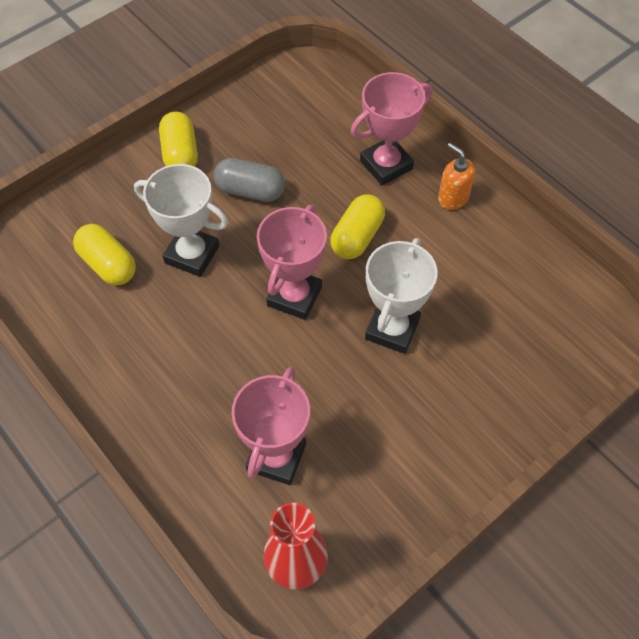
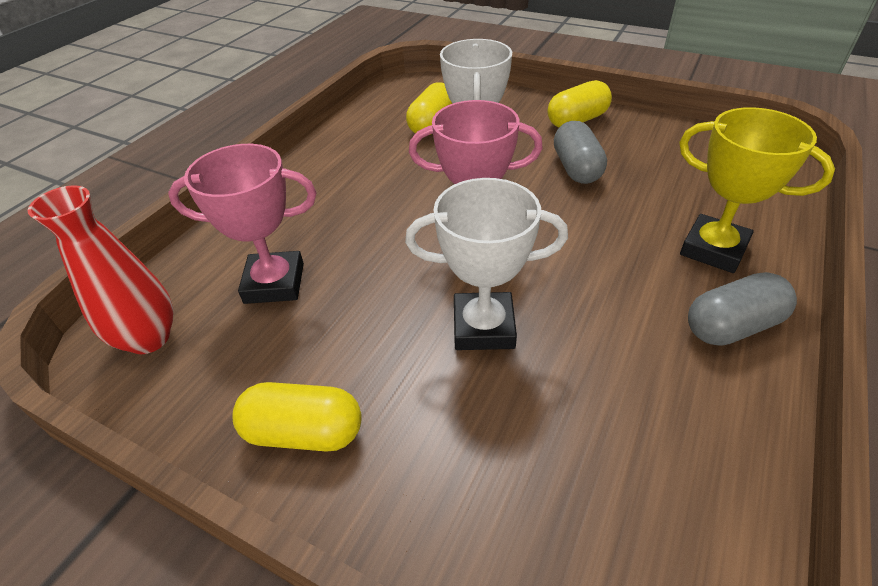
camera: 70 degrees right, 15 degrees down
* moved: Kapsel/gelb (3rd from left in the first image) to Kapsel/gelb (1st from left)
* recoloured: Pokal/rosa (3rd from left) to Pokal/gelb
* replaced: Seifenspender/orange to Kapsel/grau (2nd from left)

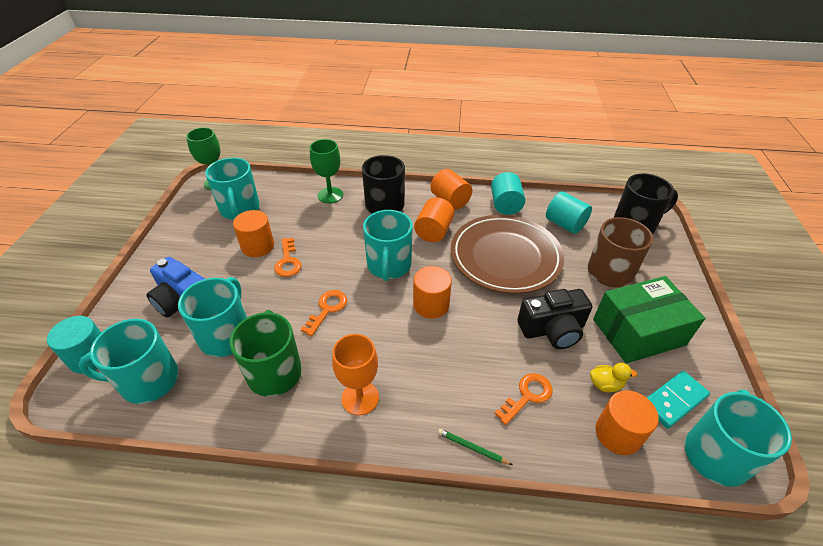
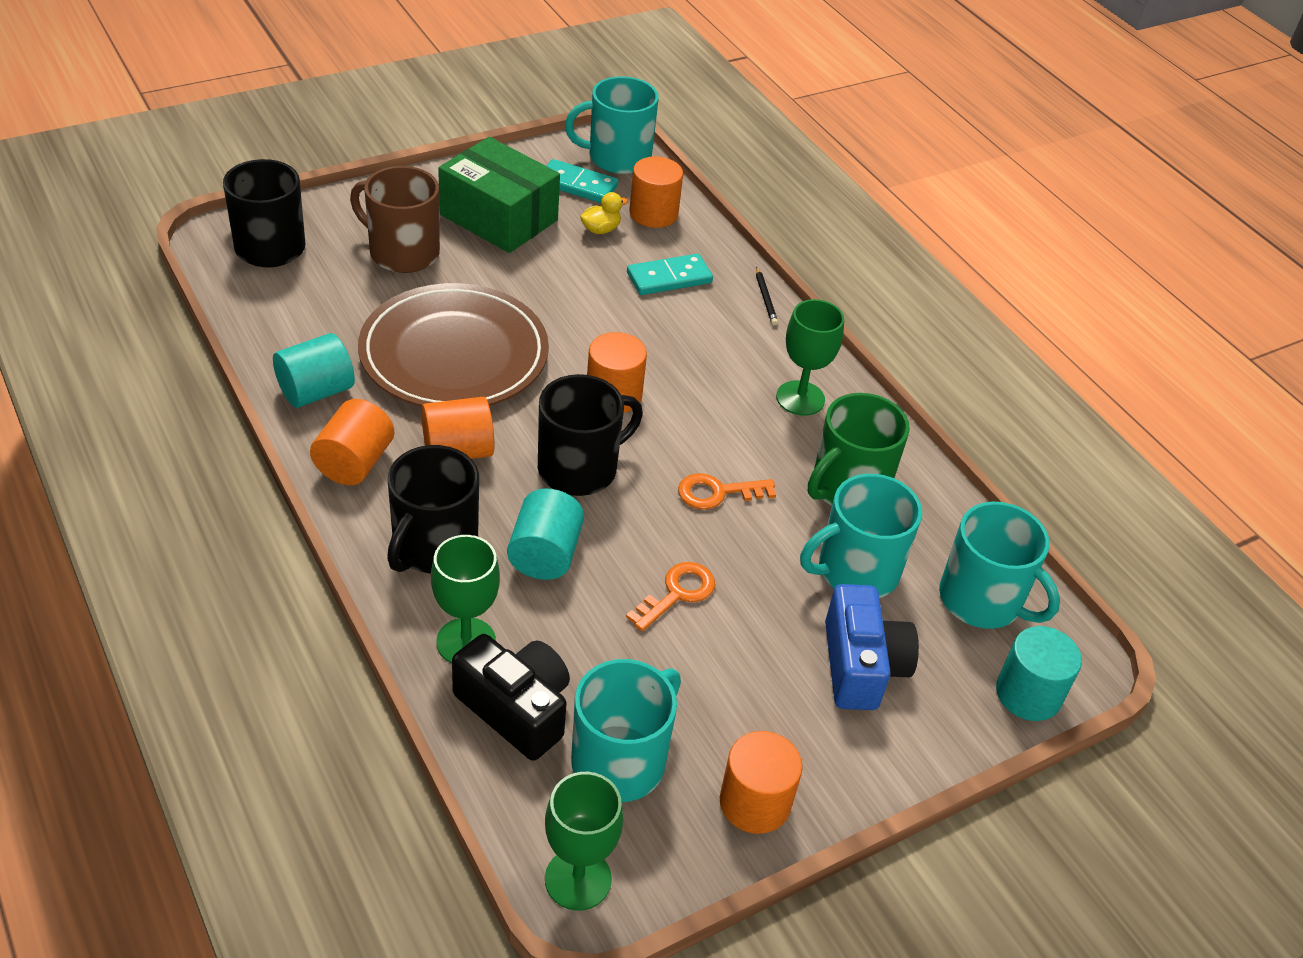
camera: 130 degrees left, 0 degrees up
* moved: Kamera/schwarz
* moved: Vollzylinder/türkis (3rd from left in the first image) to Vollzylinder/türkis (2nd from left)
* recoloured: Tasse/türkis (4th from left) to Tasse/schwarz (3rd from left)
* turned: Ente/gelb 90 degrees clockwise
* replaced: Schlüssel/orange (3rd from left) to Dominostein/türkis (2nd from left)
* moved: Vollzylinder/orange (1st from left in the first image) to Vollzylinder/orange (5th from left)
* recoloured: Bleistift/grün to Bleistift/schwarz
* recoloured: Kelch/orange to Kelch/grün (3rd from left)

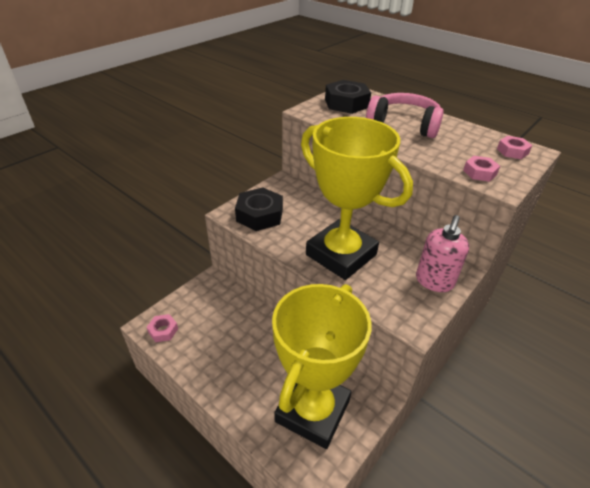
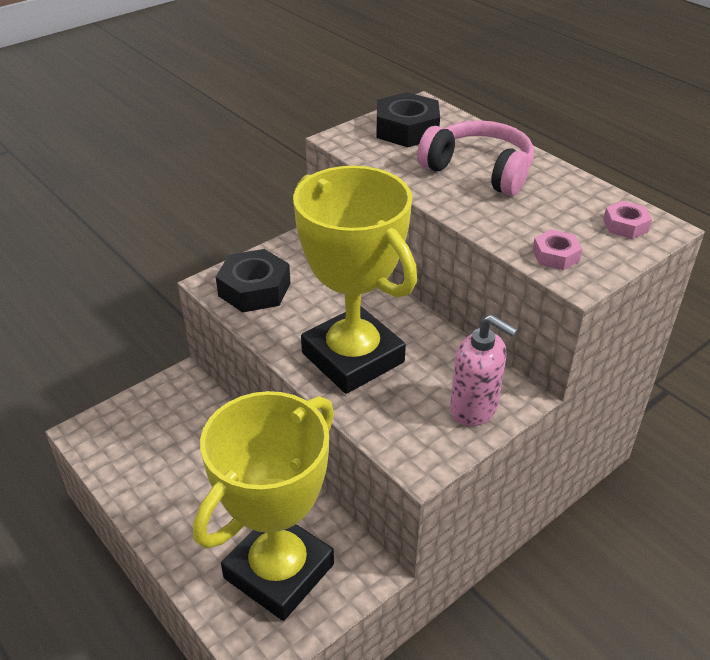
camera: 10 degrees right, 0 degrees up
* turned: Seifenspender/rosa 90 degrees counterclockwise
* removed: Sechskantmutter/rosa (1st from left)

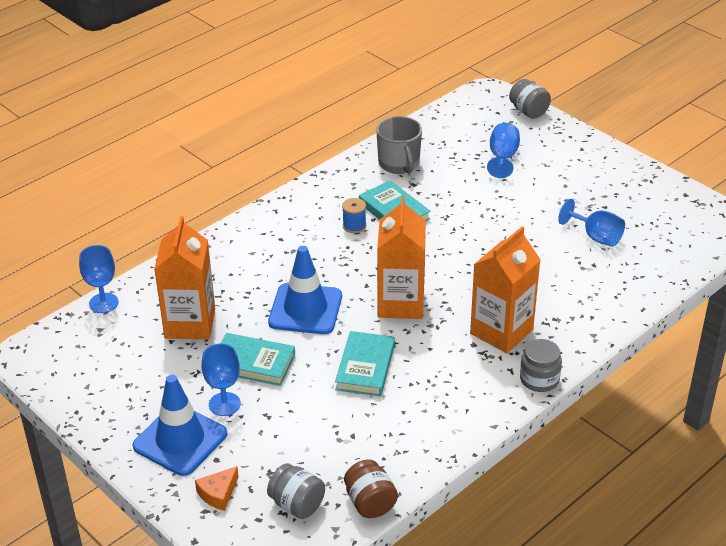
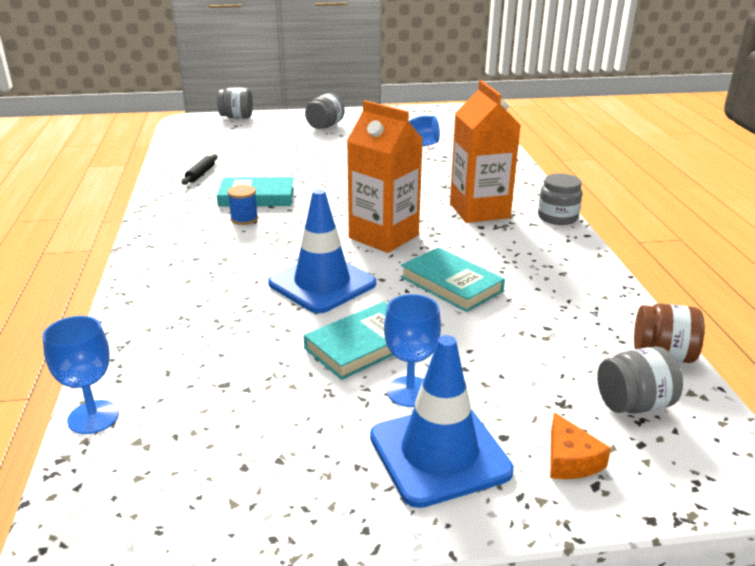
camera: 55 degrees left, 10 degrees down
* replaced: Tasse/grau to Nudelholz/schwarz
* added: Einmachglas/grau (2nd from left)
* removed: Getränkekarton/orange (1st from left)
* removed: Kelch/blau (3rd from left)

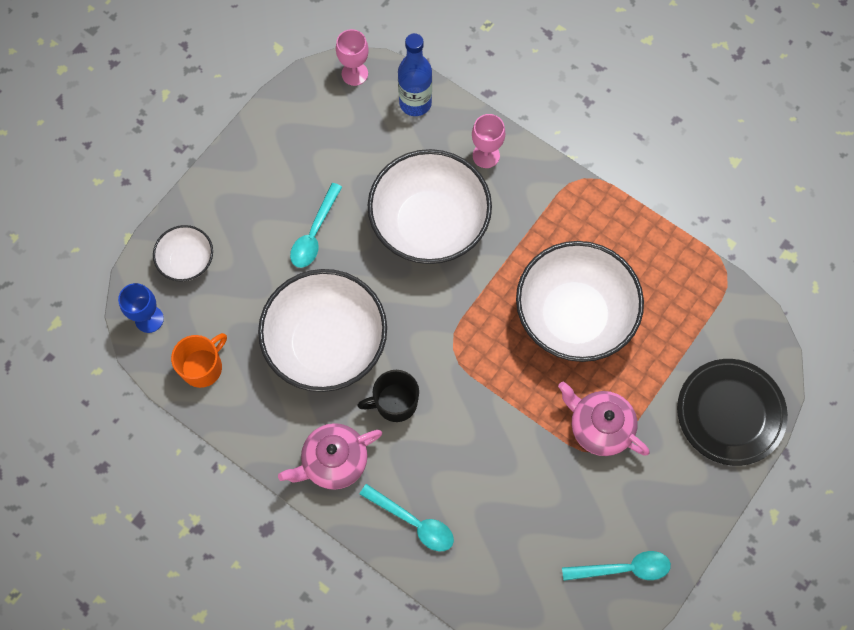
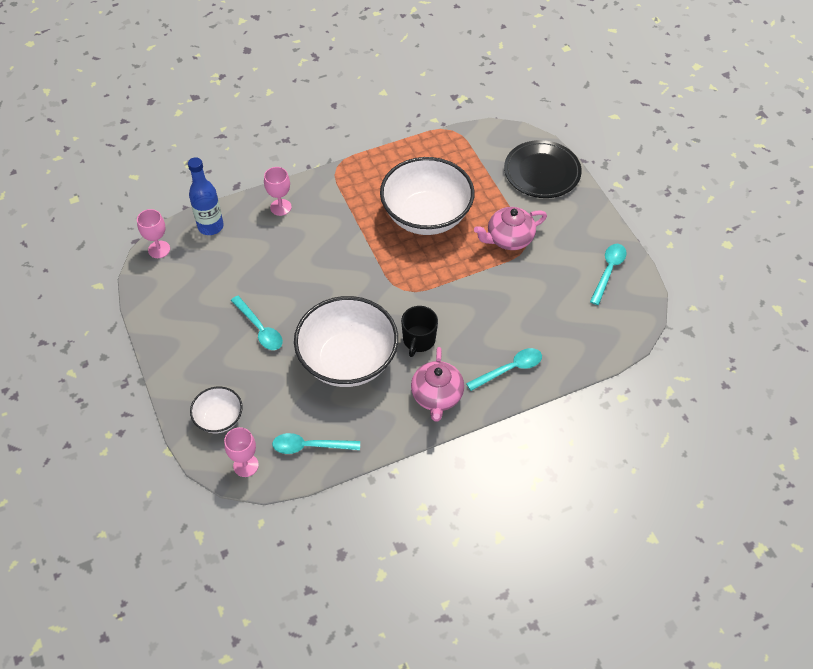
camera: 60 degrees left, 15 degrees down
* recoloured: Kelch/blau to Kelch/rosa (2nd from left)
* replaced: Tasse/orange to Löffel/türkis (2nd from left)
* removed: Schüssel/weiß (3rd from left)

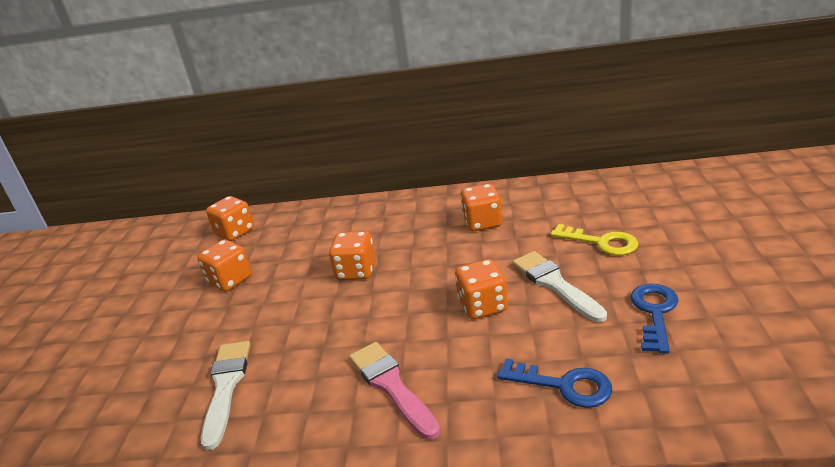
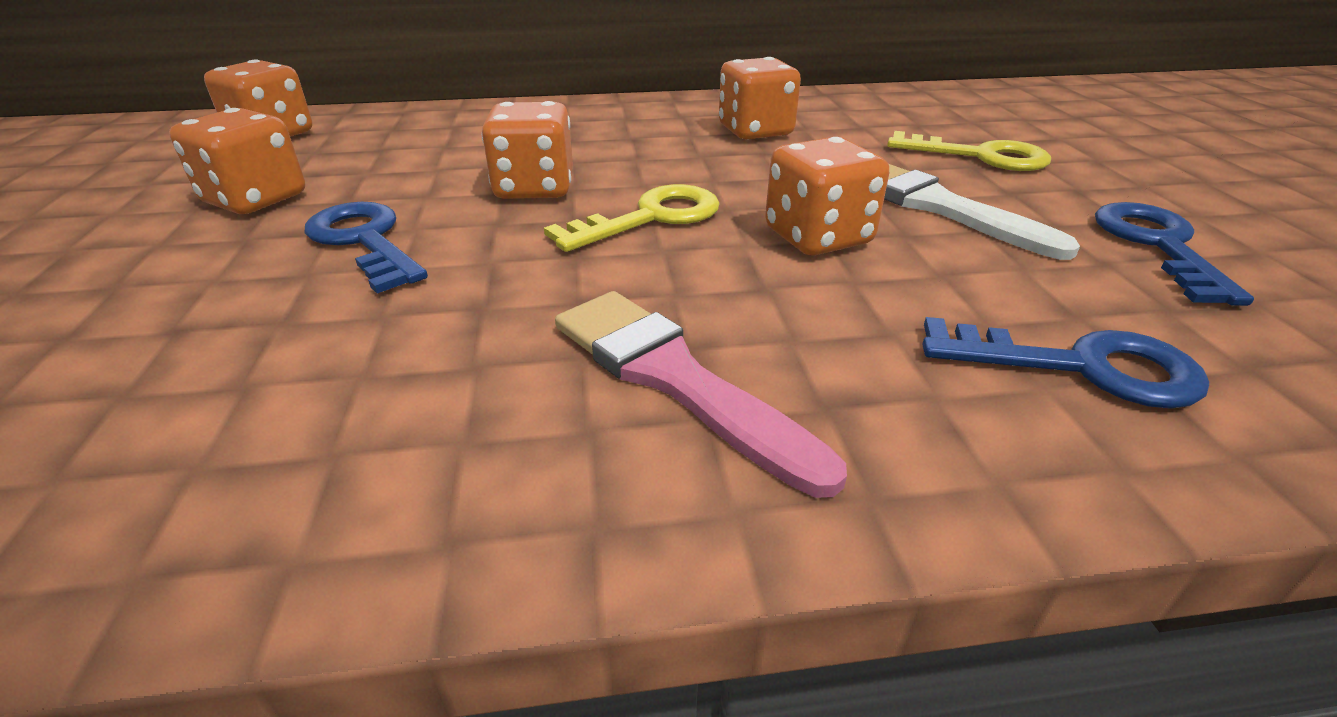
camera: 15 degrees left, 5 degrees up
* added: Schlüssel/blau (1st from left)
* added: Schlüssel/gelb (1st from left)
* removed: Pinsel/weiß (1st from left)

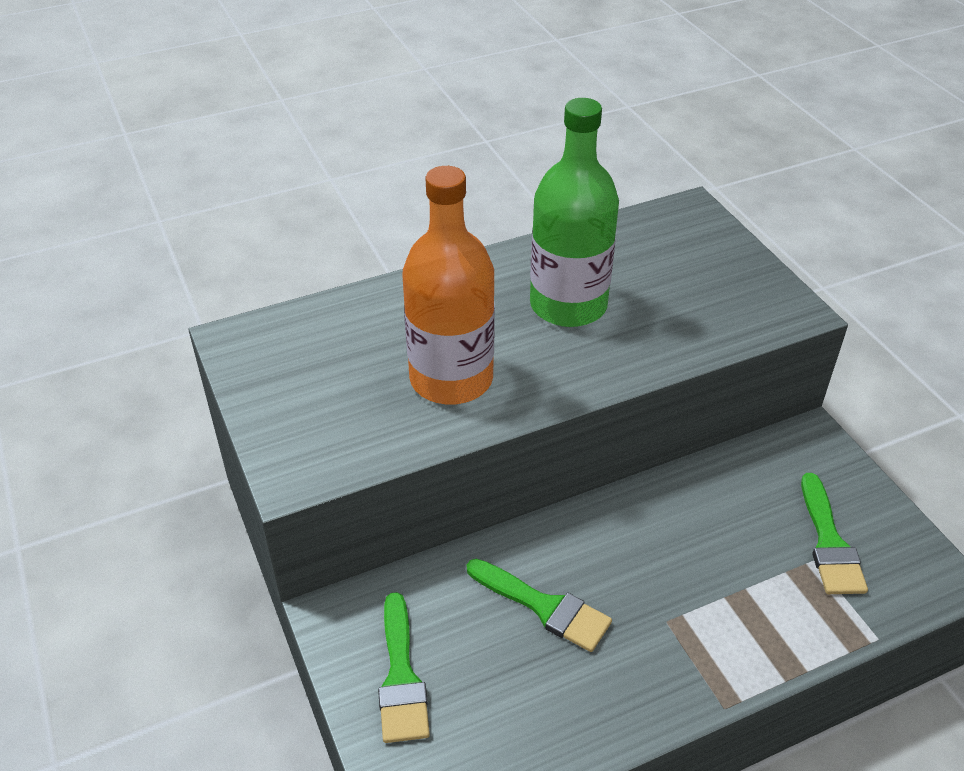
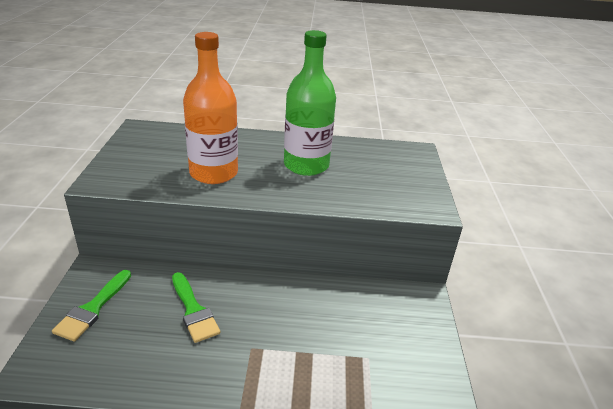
camera: 25 degrees right, 10 degrees down
* removed: Pinsel/grün (3rd from left)

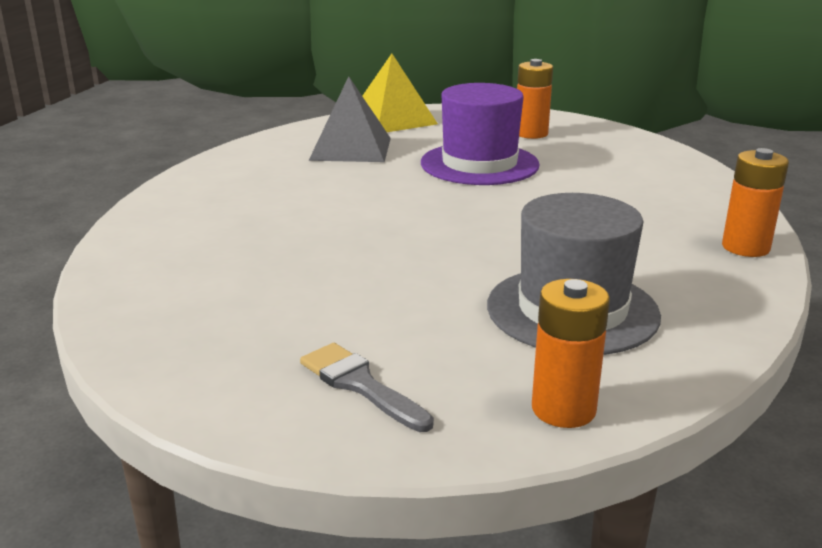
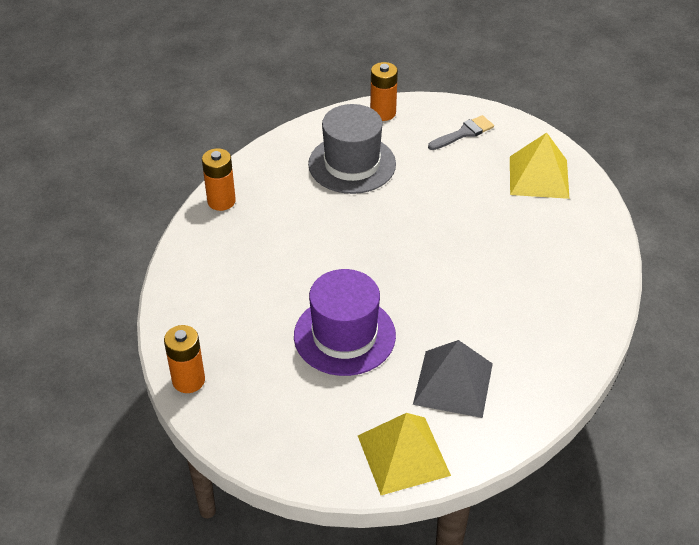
camera: 170 degrees left, 20 degrees up
* moved: Batterie/orange (1st from left)
* turned: Pinsel/grau 90 degrees counterclockwise
* added: Pyramide/gelb (2nd from left)

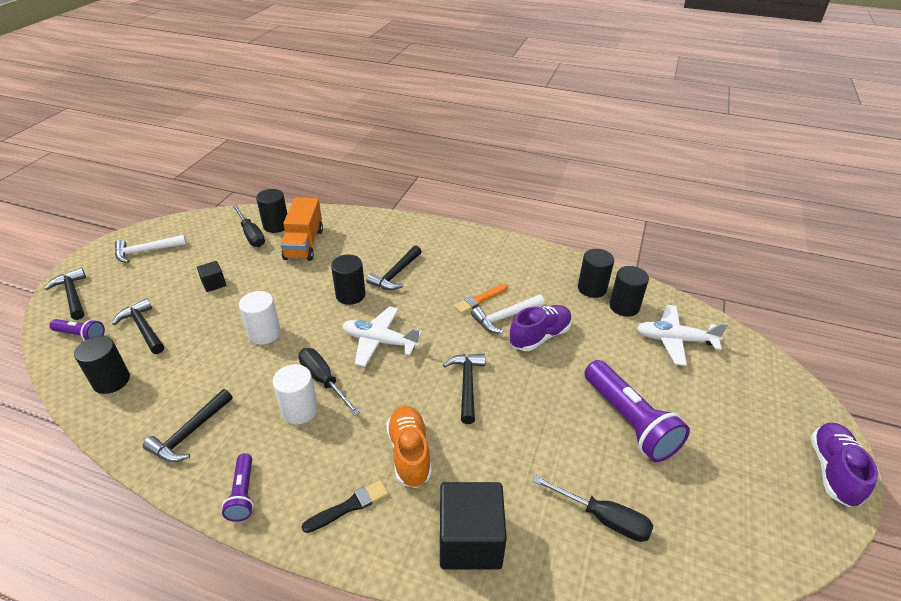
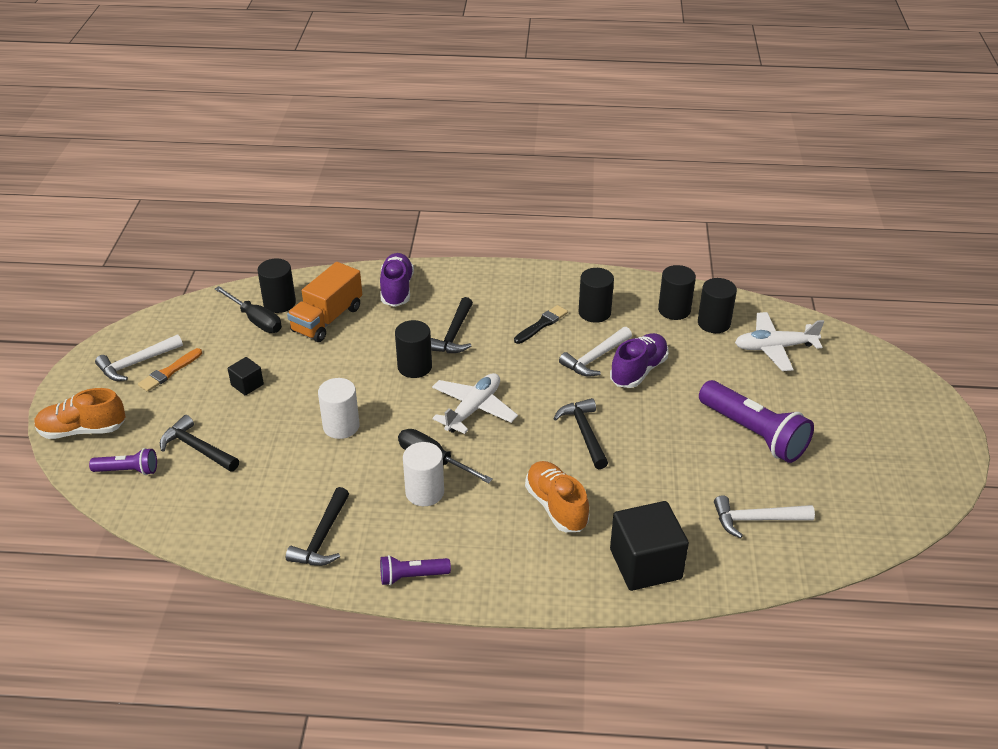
camera: 15 degrees left, 0 degrees up
* replaced: Hammer/schwarz (1st from left) to Schuh/orange (1st from left)
* moved: Pinsel/orange
* turned: Lastwagen/orange 45 degrees clockwise
* moved: Schuh/lila (2nd from left in the first image) to Schuh/lila (1st from left)
* turned: Taschenlampe/lila (2nd from left) 105 degrees clockwise
* turned: Flugzeug/weiß (1st from left) 120 degrees clockwise
* moved: Pinsel/schwarz
* moved: Vollzylinder/schwarz (1st from left in the first image) to Vollzylinder/schwarz (3rd from left)
* replaced: Schraubenzieher/schwarz (3rd from left) to Hammer/weiß (3rd from left)

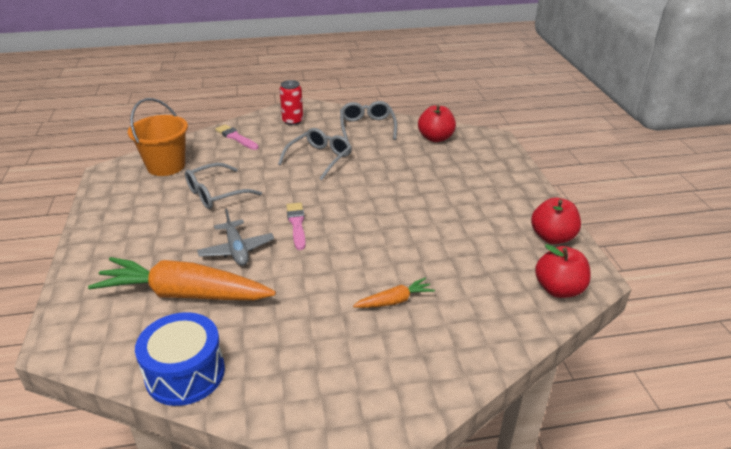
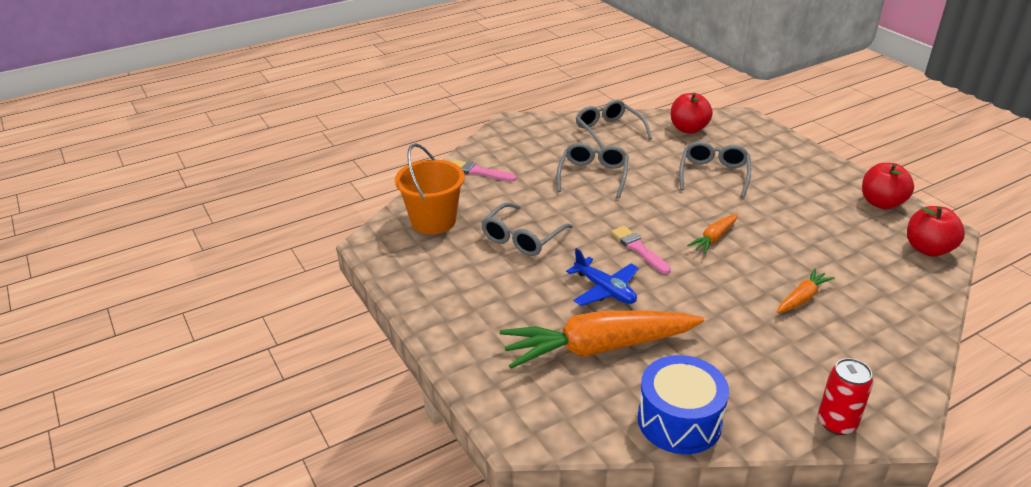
camera: 20 degrees left, 0 degrees up
* recoloured: Flugzeug/grau to Flugzeug/blau
* added: Brille/grau (4th from left)
* added: Karotte/orange (2nd from left)
* moved: Dose/rot

